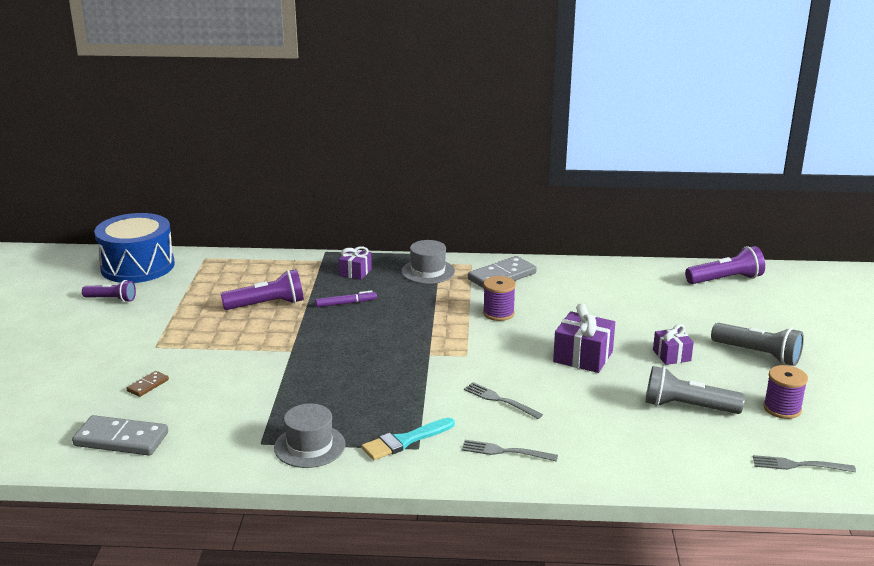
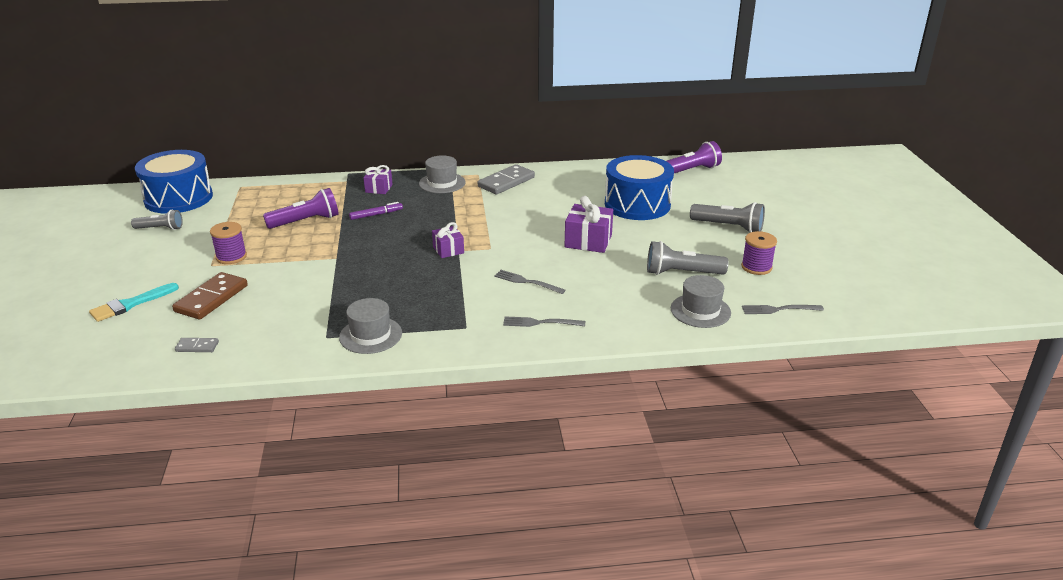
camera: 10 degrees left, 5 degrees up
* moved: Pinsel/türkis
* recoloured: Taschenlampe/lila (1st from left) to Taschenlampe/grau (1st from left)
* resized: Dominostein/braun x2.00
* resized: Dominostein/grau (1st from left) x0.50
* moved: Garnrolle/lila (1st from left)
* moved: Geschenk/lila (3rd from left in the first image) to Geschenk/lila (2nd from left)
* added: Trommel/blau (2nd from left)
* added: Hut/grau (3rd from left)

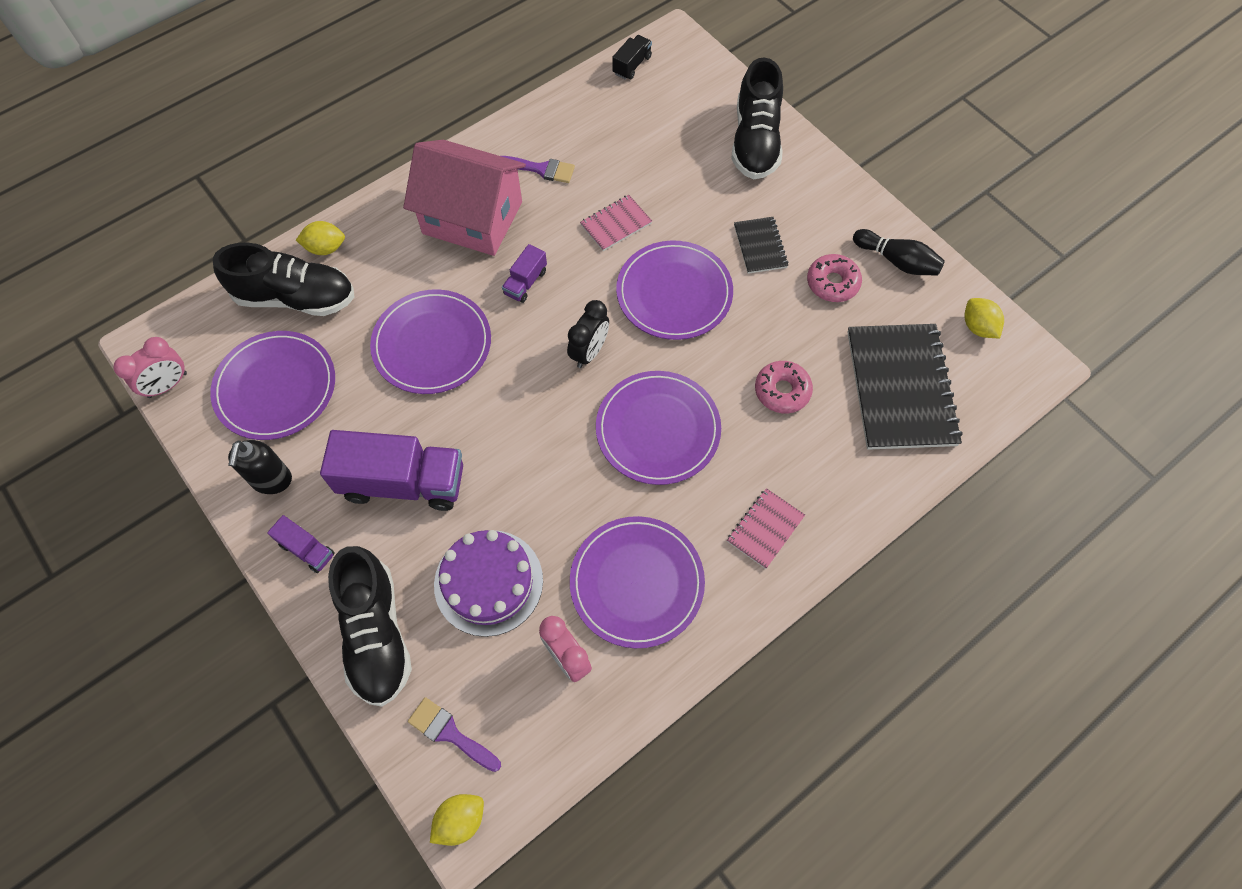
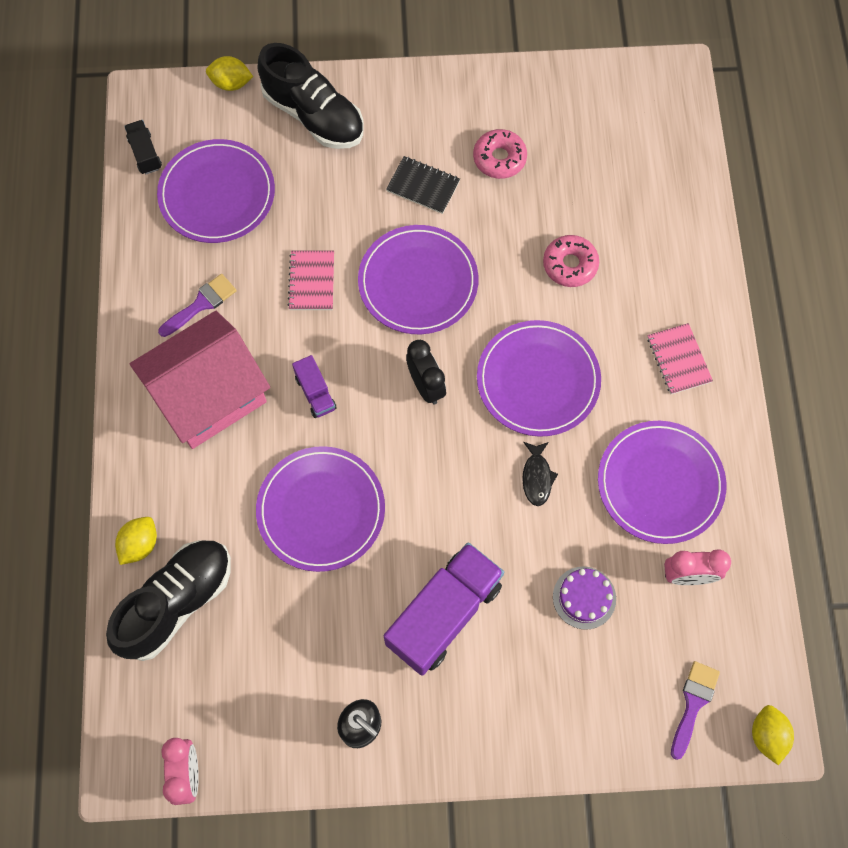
camera: 55 degrees left, 5 degrees up
* moved: Teller/lila (1st from left)
* moved: Zitrone/gelb (3rd from left in the first image) to Zitrone/gelb (2nd from left)
* added: Fisch/schwarz
* resized: Kuchen/lila x0.59
* turned: Pinsel/lila (1st from left in the first image) 135 degrees clockwise
* removed: Lastwagen/lila (1st from left)
* removed: Schuh/schwarz (2nd from left)
* removed: Notizbuch/schwarz (2nd from left)
* removed: Bowlingkegel/schwarz

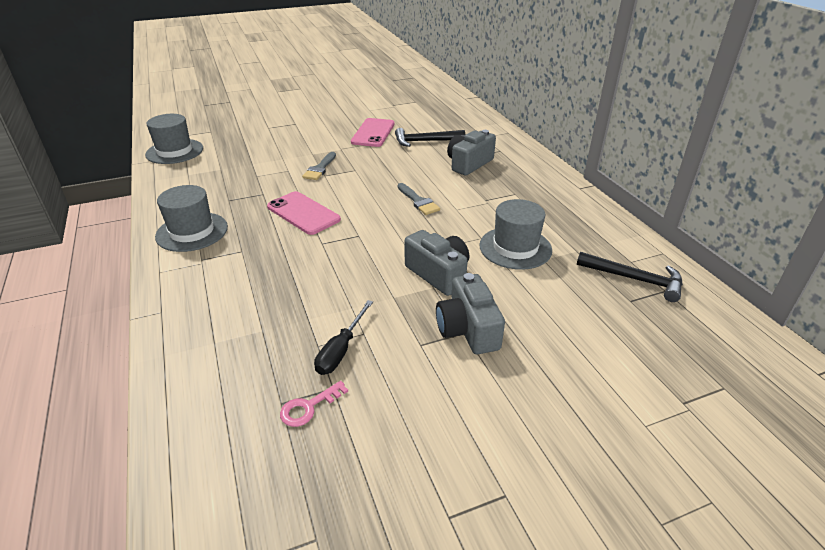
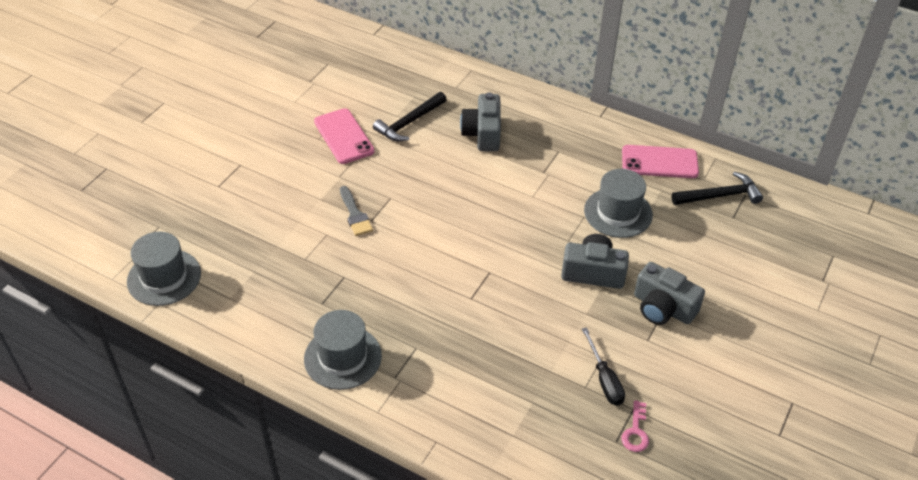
camera: 40 degrees left, 10 degrees up
* moved: Handy/rosa (1st from left in the first image) to Handy/rosa (2nd from left)
* removed: Pinsel/grau (2nd from left)

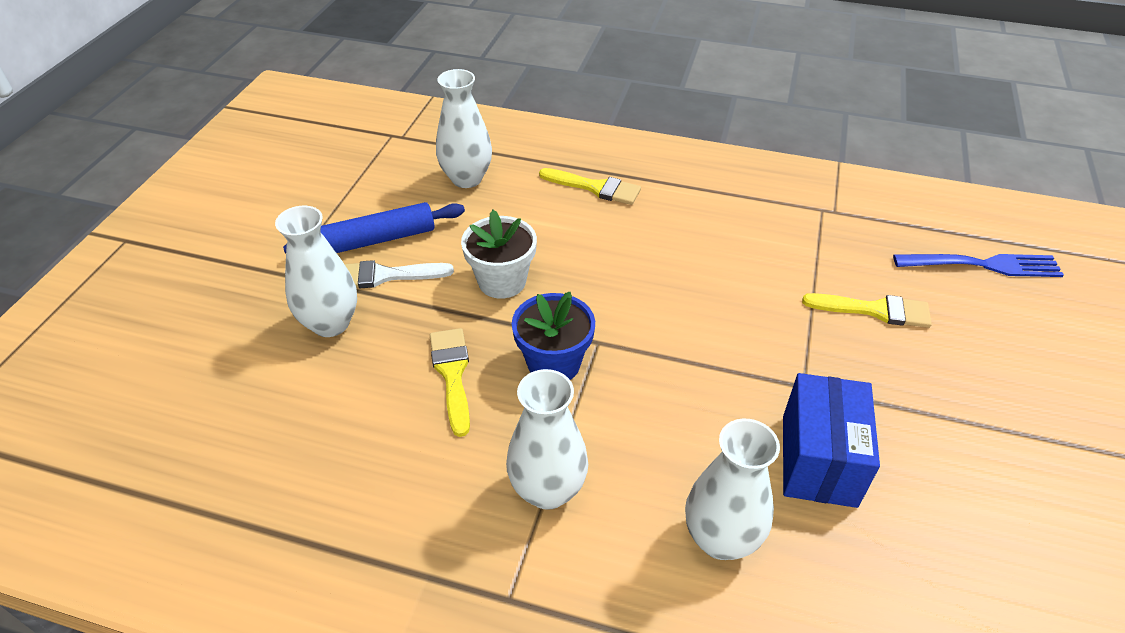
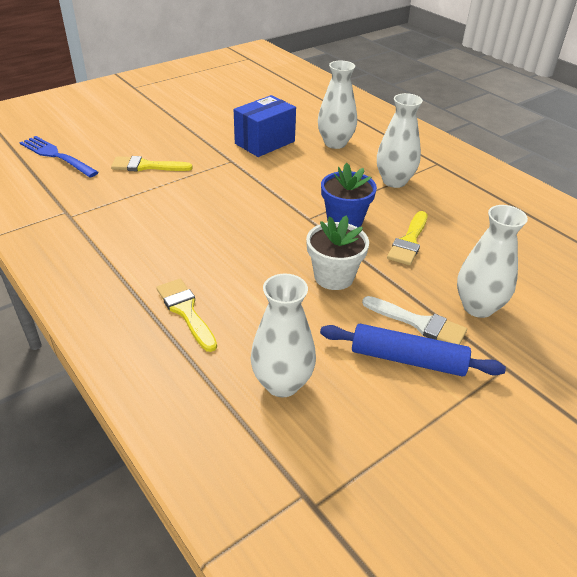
camera: 145 degrees left, 5 degrees down
* turned: Pinsel/gelb (3rd from left in the first image) 45 degrees counterclockwise

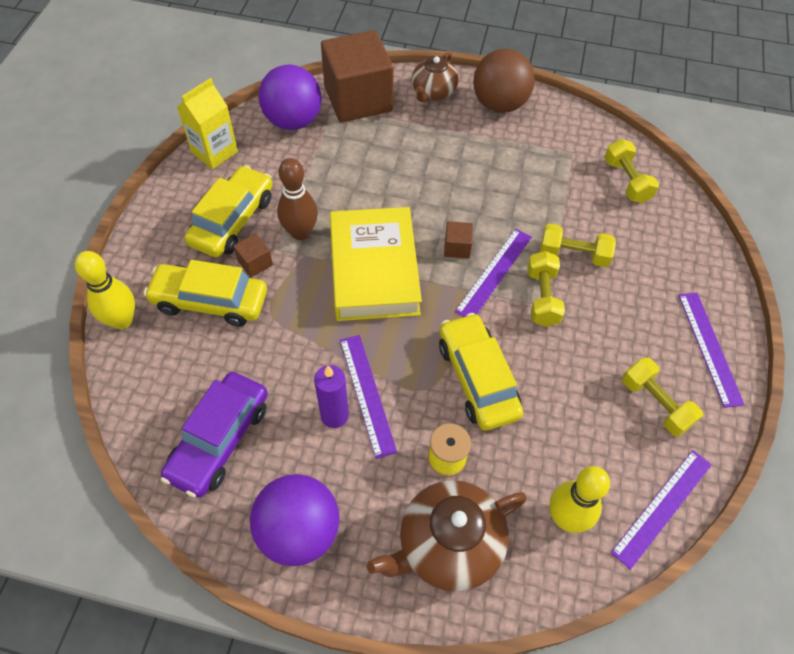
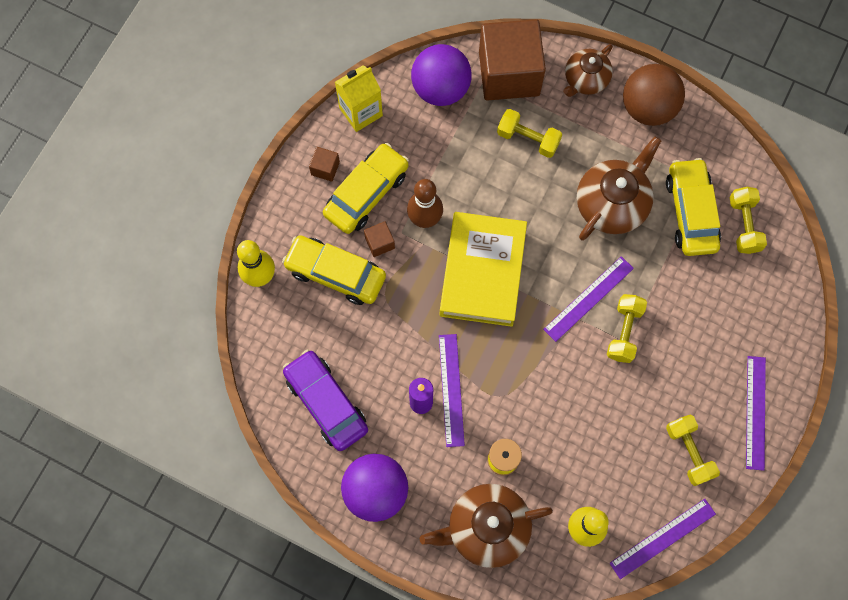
camera: 15 degrees right, 15 degrees up
* turned: Auto/lila 105 degrees clockwise
* moved: Kubus/braun (3rd from left in the first image) to Kubus/braun (1st from left)
* moved: Hantel/gelb (2nd from left in the first image) to Hantel/gelb (1st from left)
* added: Teekanne/braun (3rd from left)
* moved: Auto/gelb (3rd from left)

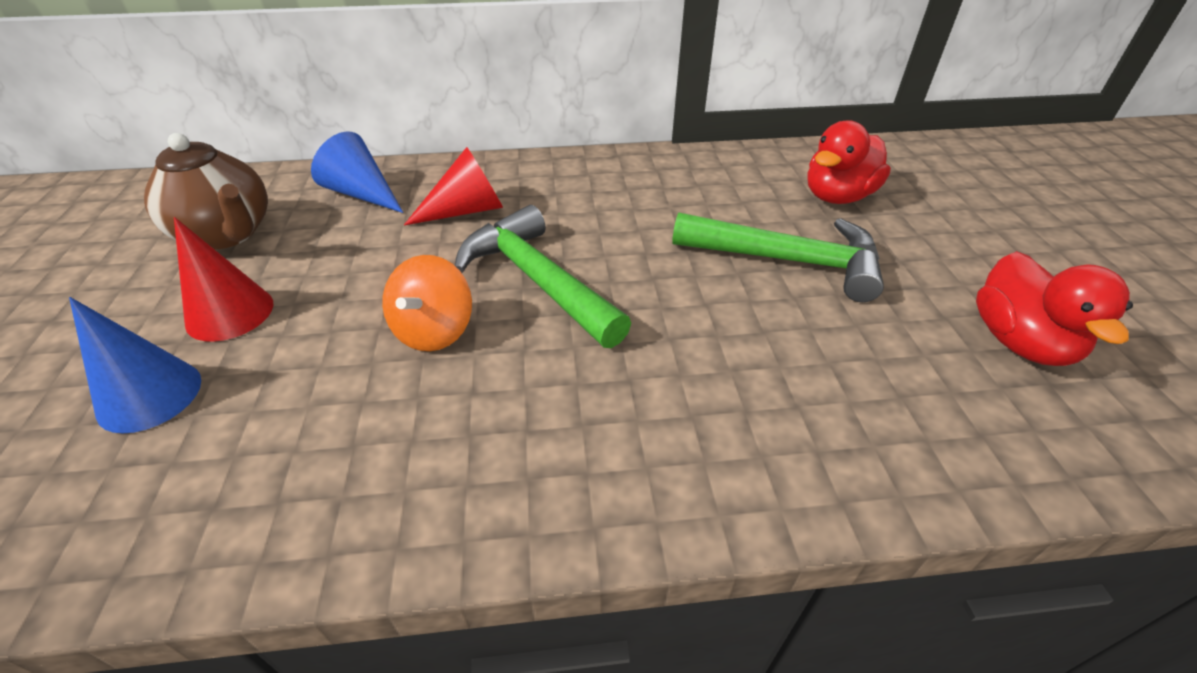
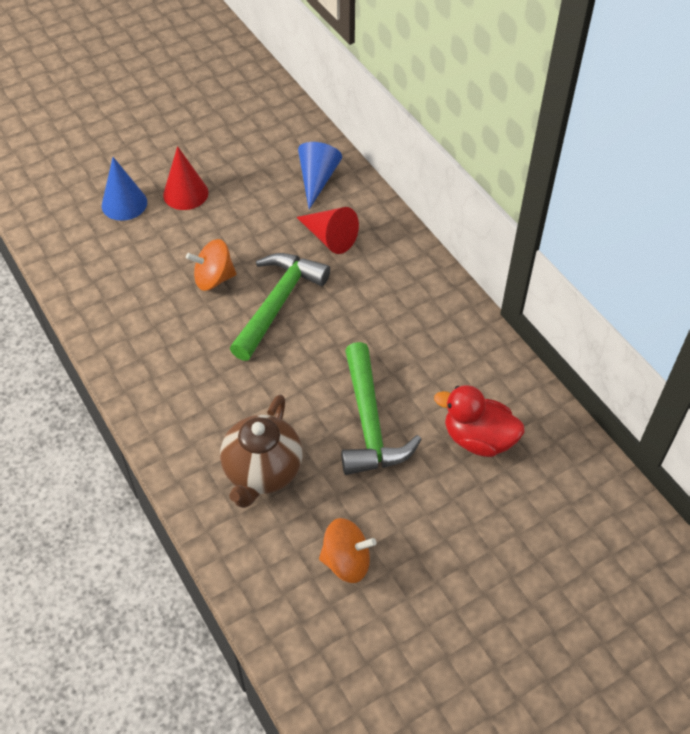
camera: 65 degrees right, 10 degrees up
* moved: Teekanne/braun
* replaced: Ente/rot (2nd from left) to Kreisel/orange (2nd from left)

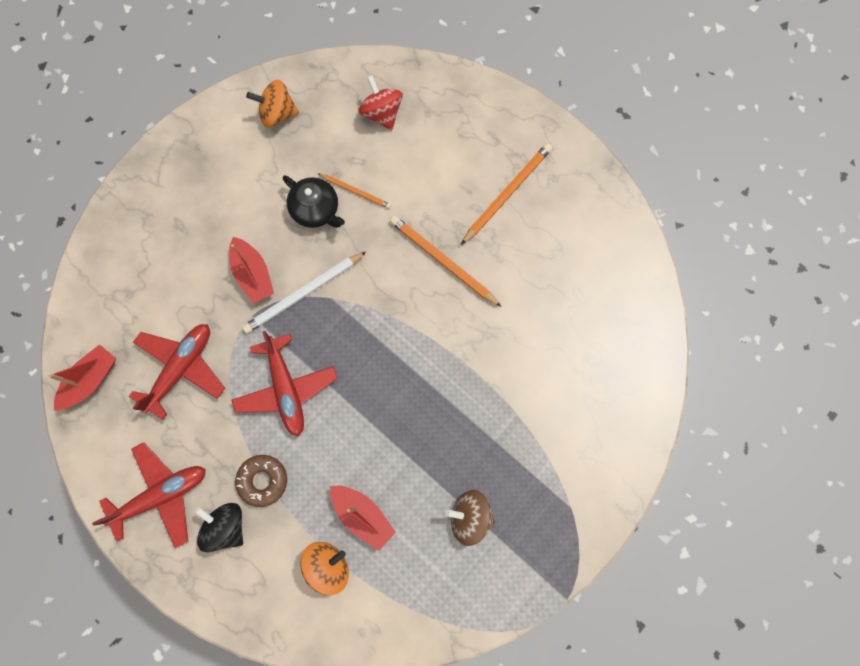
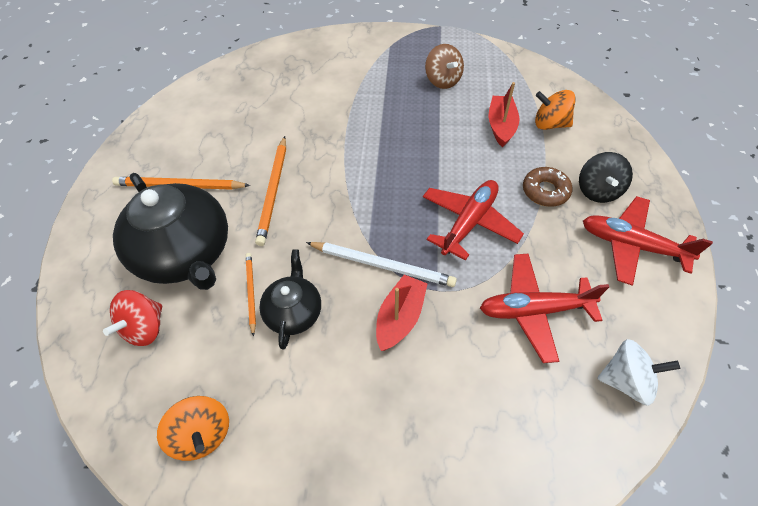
camera: 125 degrees left, 20 degrees down
* added: Teekanne/schwarz (1st from left)
* replaced: Boot/rot (1st from left) to Kreisel/weiß

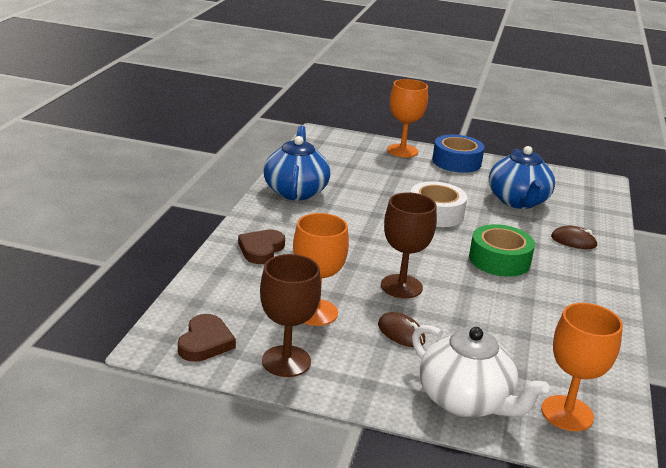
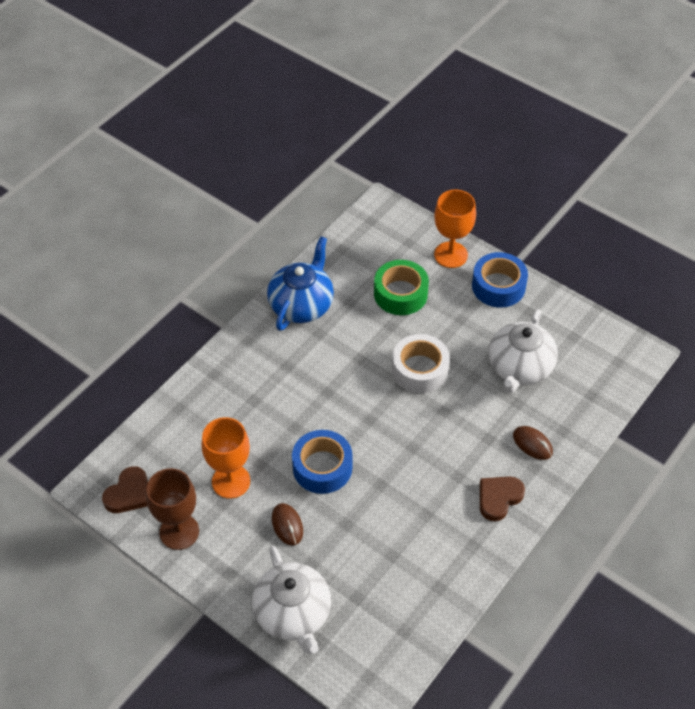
camera: 25 degrees right, 25 degrees up
* replaced: Kelch/braun (2nd from left) to Klebeband/blau (1st from left)
* moved: Klebeband/grün
* moved: Herz/braun (2nd from left)
* recoloured: Teekanne/blau (2nd from left) to Teekanne/weiß (2nd from left)
* removed: Kelch/orange (3rd from left)

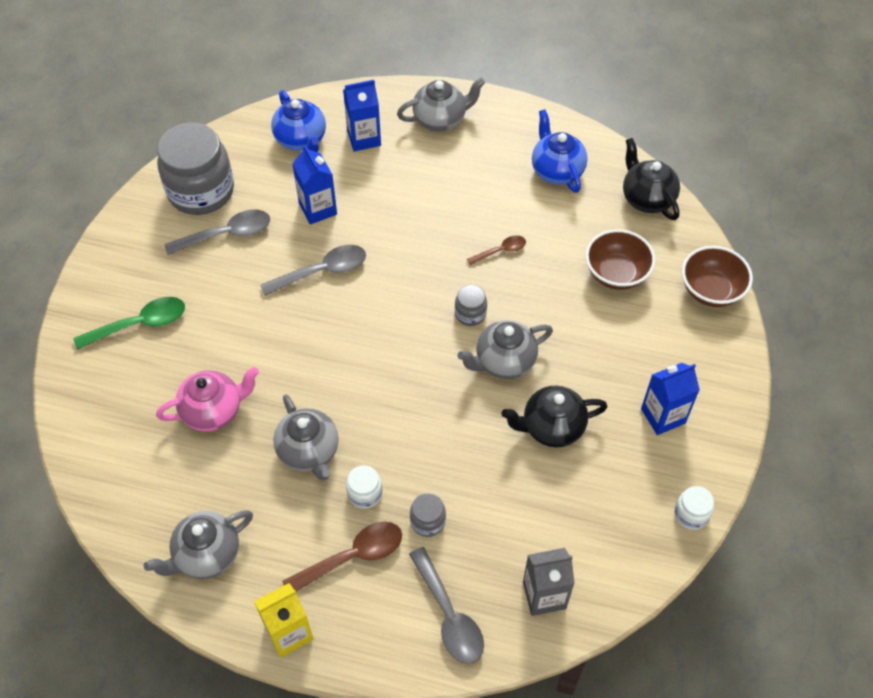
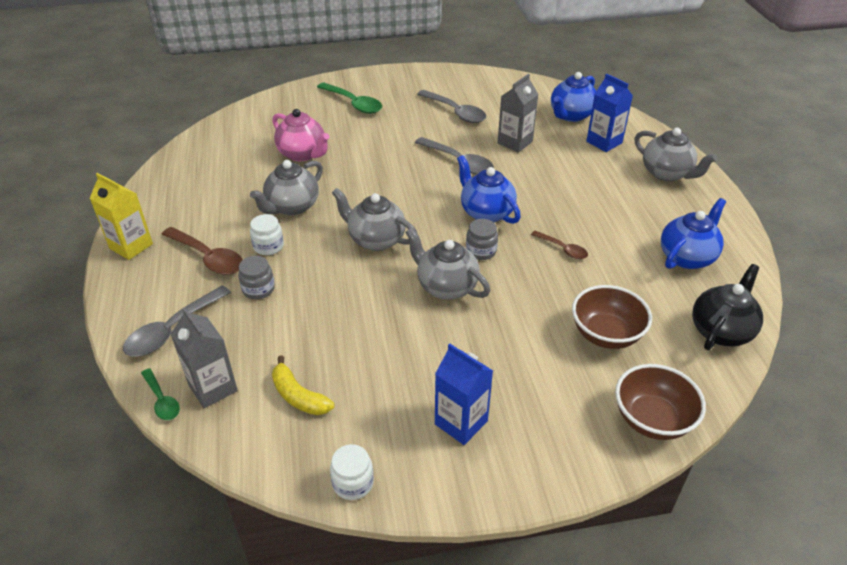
camera: 65 degrees right, 15 degrees down
* added: Löffel/grün (1st from left)
* added: Banane/gelb
* moved: Teekanne/grau (1st from left in the first image) to Teekanne/grau (2nd from left)
* added: Teekanne/blau (1st from left)
* recoloured: Getränkekarton/blau (1st from left) to Getränkekarton/grau (2nd from left)
* removed: Einmachglas/grau (1st from left)
* removed: Teekanne/schwarz (1st from left)

